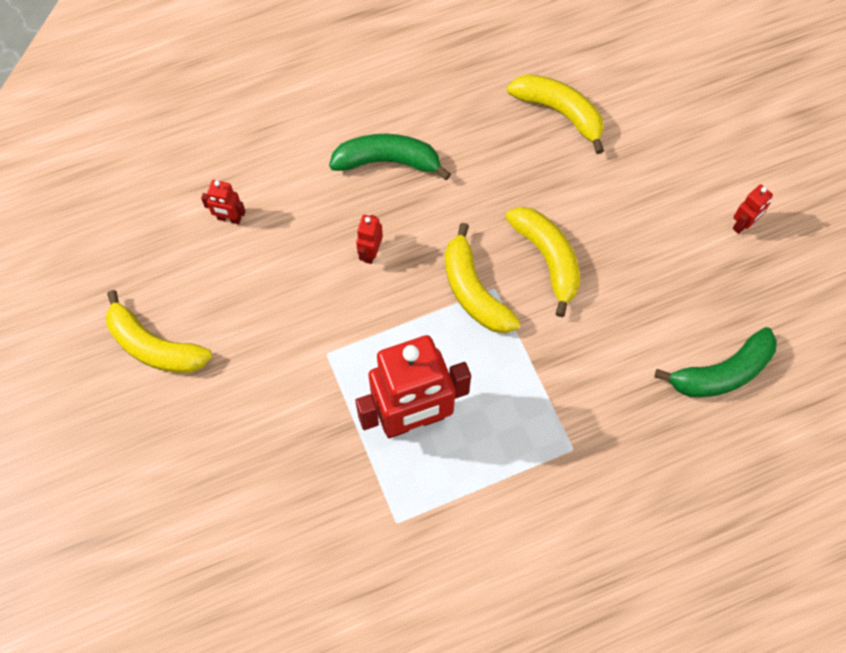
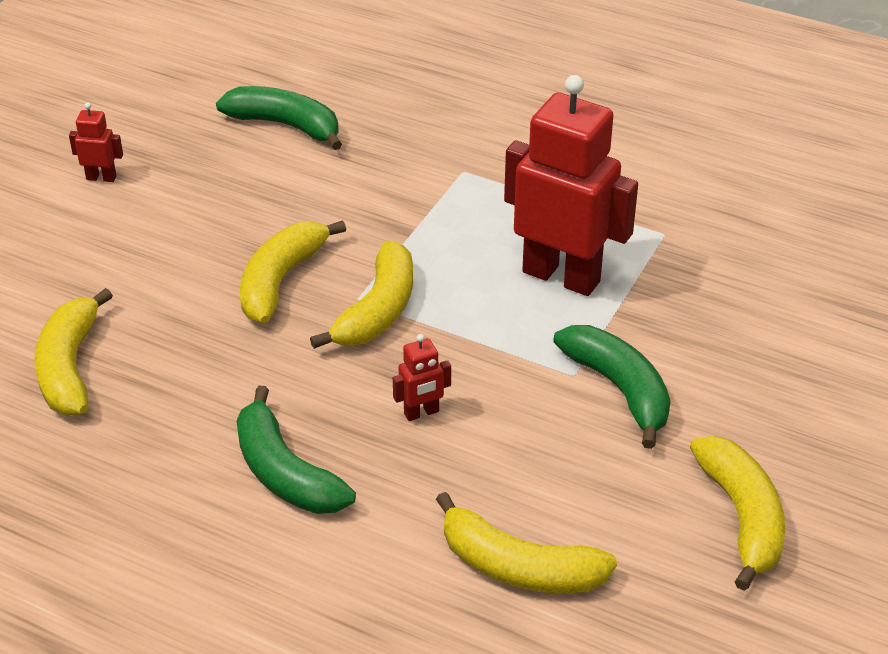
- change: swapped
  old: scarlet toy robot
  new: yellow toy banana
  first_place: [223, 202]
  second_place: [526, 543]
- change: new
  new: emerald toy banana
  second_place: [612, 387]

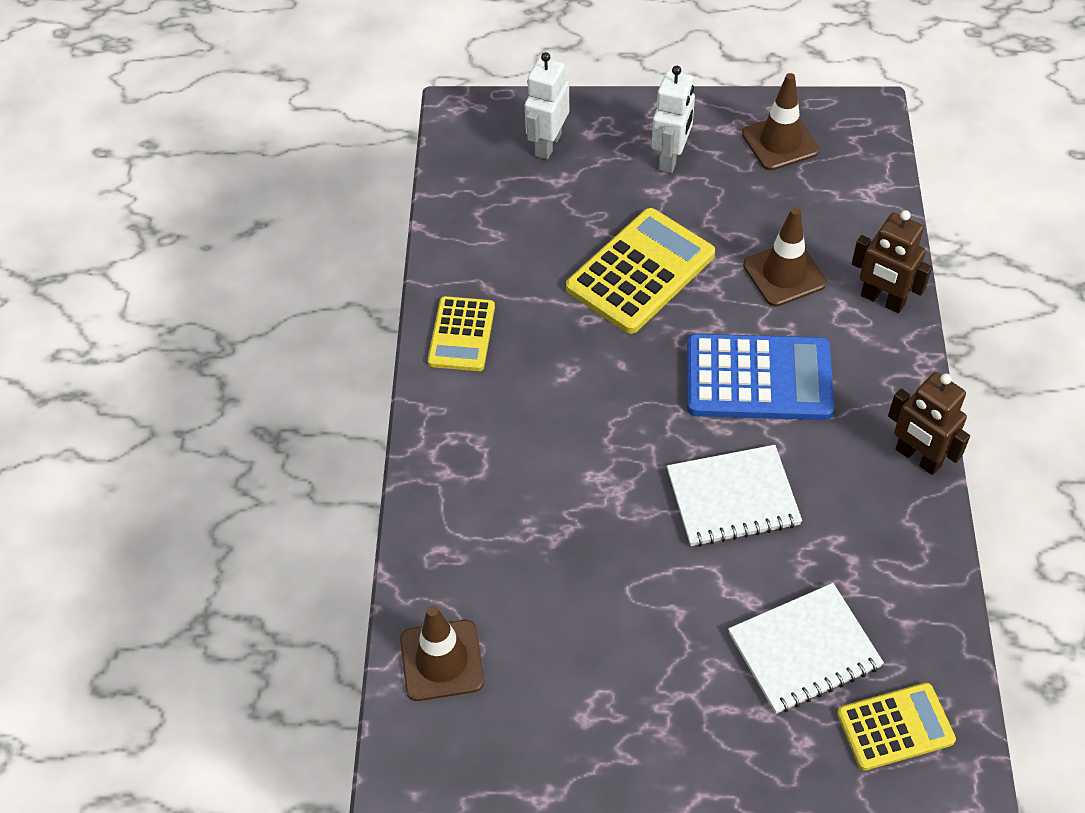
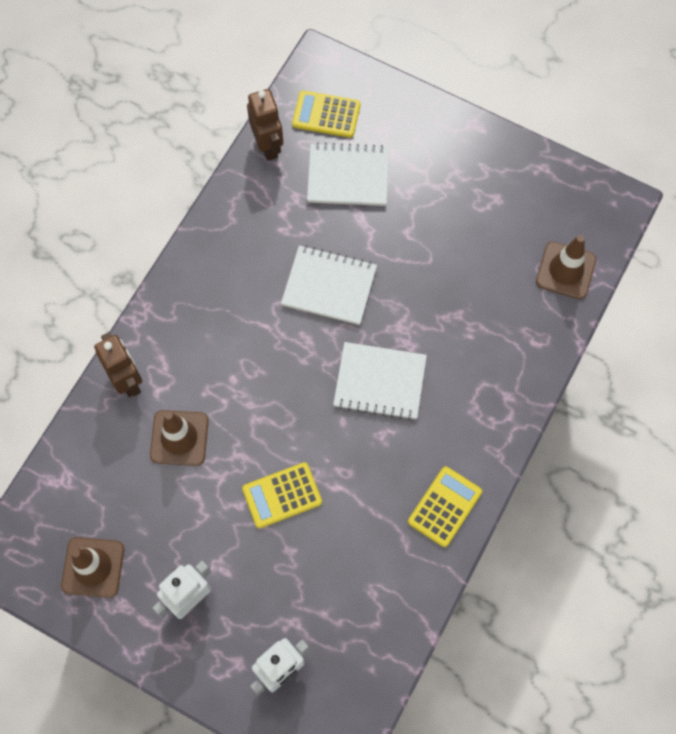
- change: scaled
  old: yellow pocket calculator
  first_place: [640, 271]
  second_place: [282, 495]
  factor: 0.61
- change: gone
  old: royal blue pocket calculator
  first_place: [760, 377]
- change: shifted
  old: dark brown toy robot
  first_place: [929, 423]
  second_place: [265, 125]
- change: new
  new: white notebook
  second_place: [380, 381]

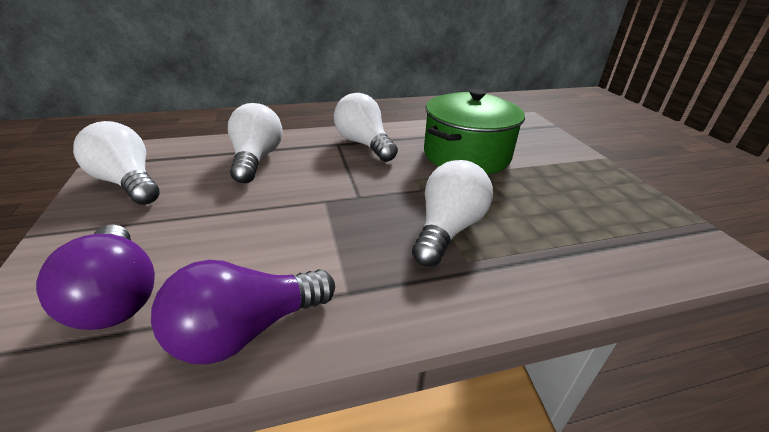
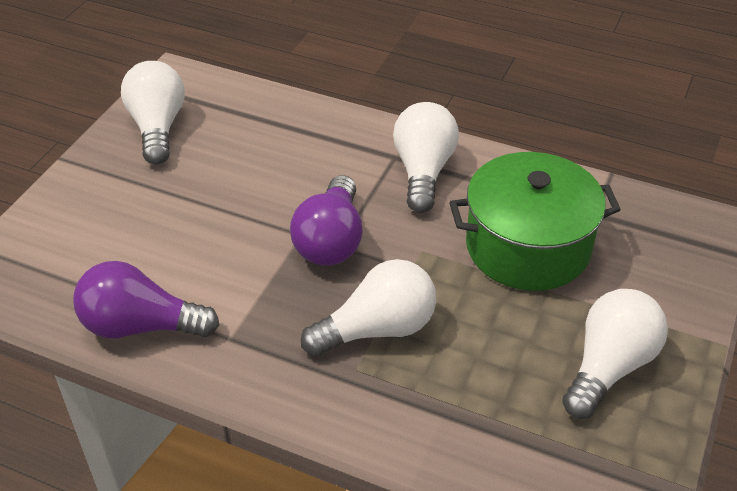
- change: shifted
  old: white bulb
  first_place: [255, 143]
  second_place: [615, 354]
- change: shifted
  old: violet bulb
  first_place: [95, 277]
  second_place: [326, 220]

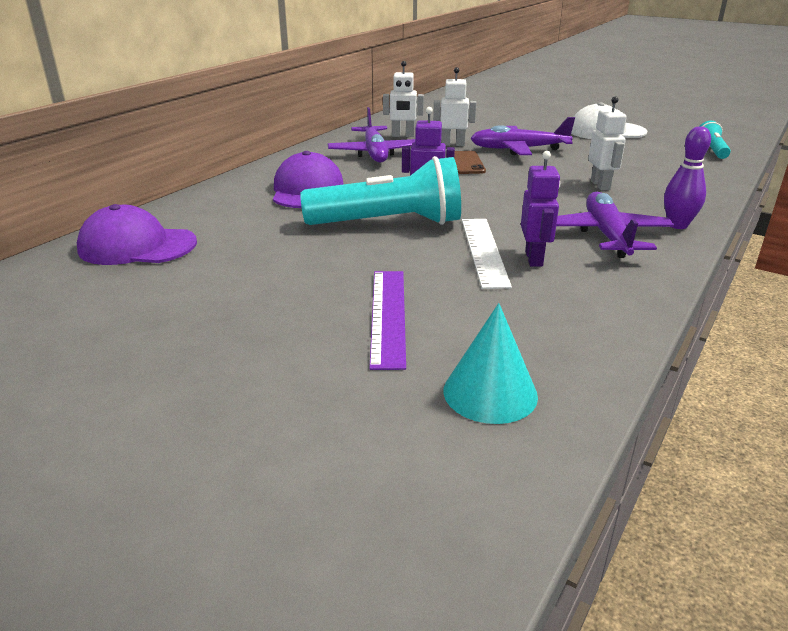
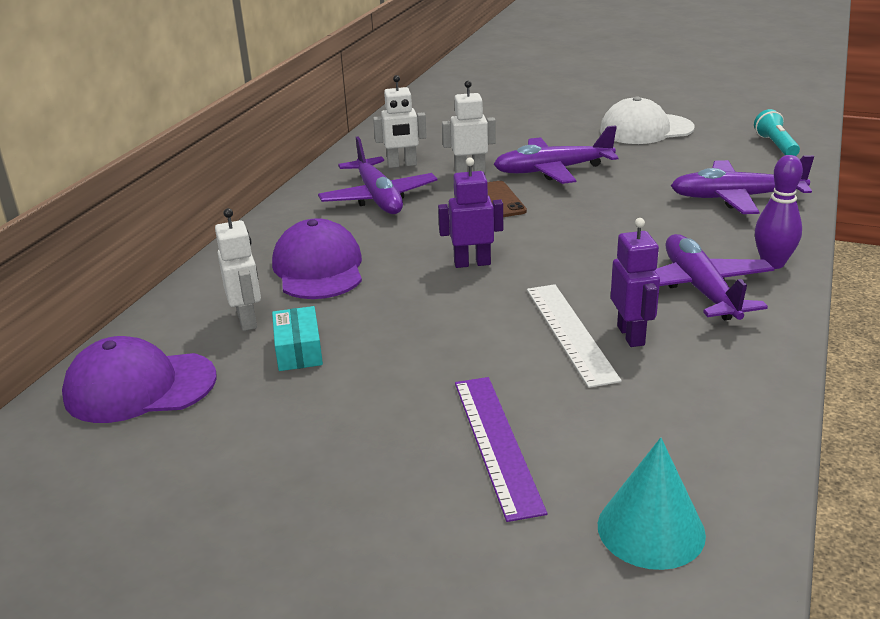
- change: shifted
  old: white toy robot
  first_place: [607, 143]
  second_place: [238, 269]
- change: gone
  old: turquoise pocket torch
  first_place: [380, 190]
- change: new
  new: violet toy plane
  second_place: [742, 184]
- change: new
  new: turquoise box
  second_place: [297, 338]

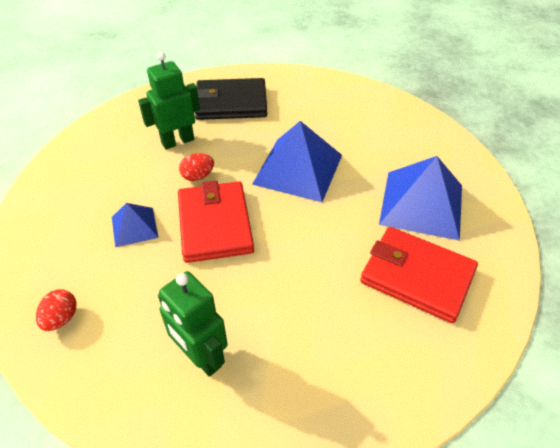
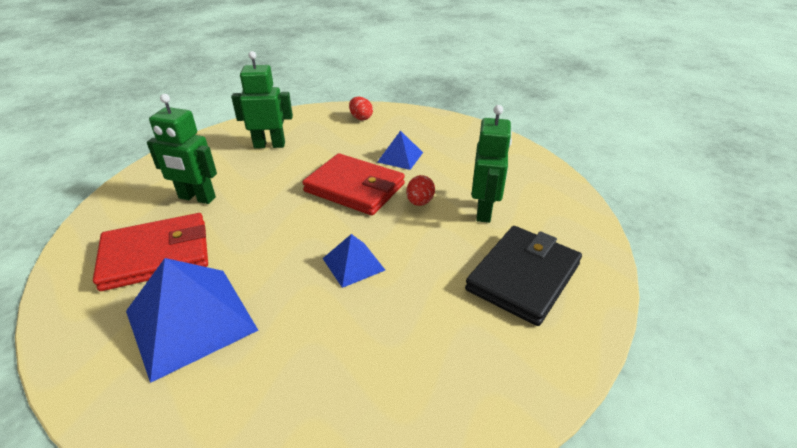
- change: scaled
  old: royal blue solid pyramid
  first_place: [297, 161]
  second_place: [354, 261]
  factor: 0.53
- change: new
  new: emerald toy robot
  second_place: [182, 149]

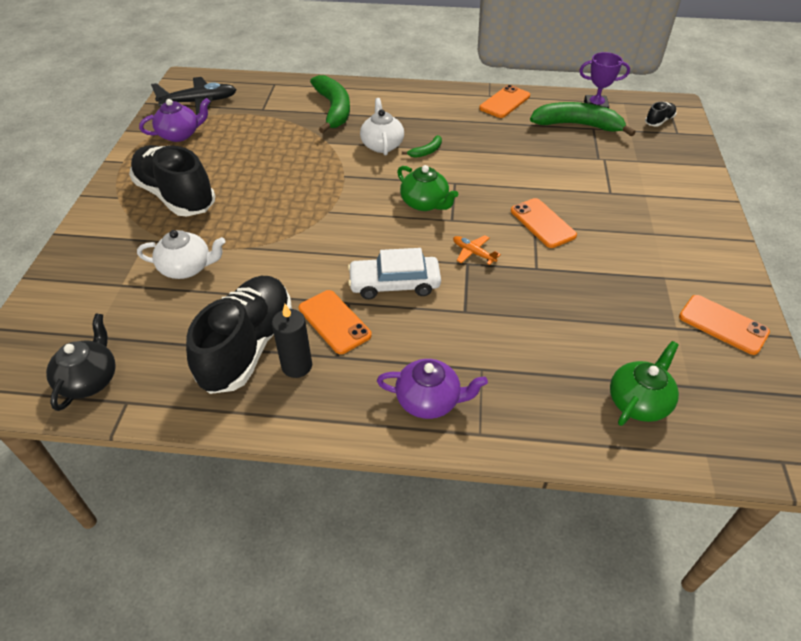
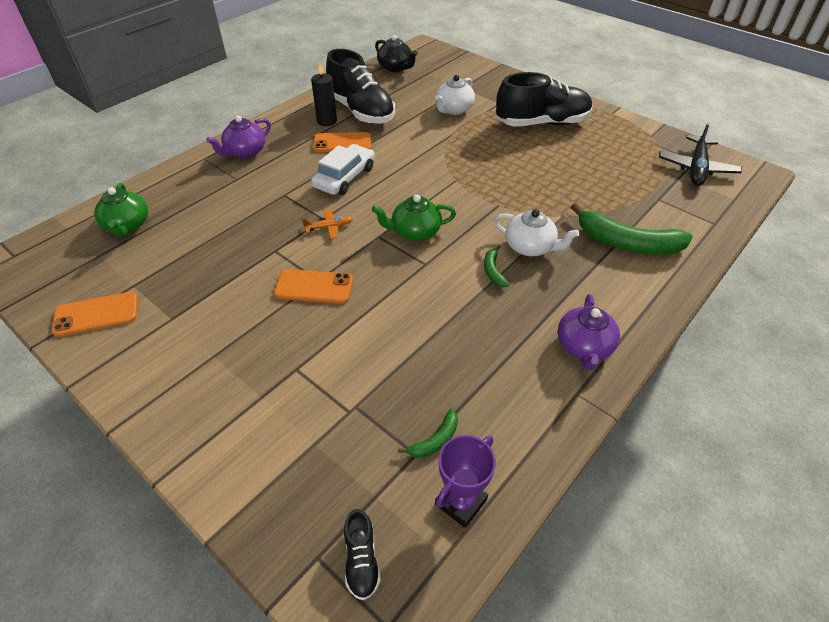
- change: gone
  old: orange phone
  first_place: [504, 101]
- change: shifted
  old: violet tea pot
  first_place: [174, 120]
  second_place: [588, 332]
- change: scaled
  old: emerald toy banana
  first_place: [583, 119]
  second_place: [428, 433]
  factor: 0.46

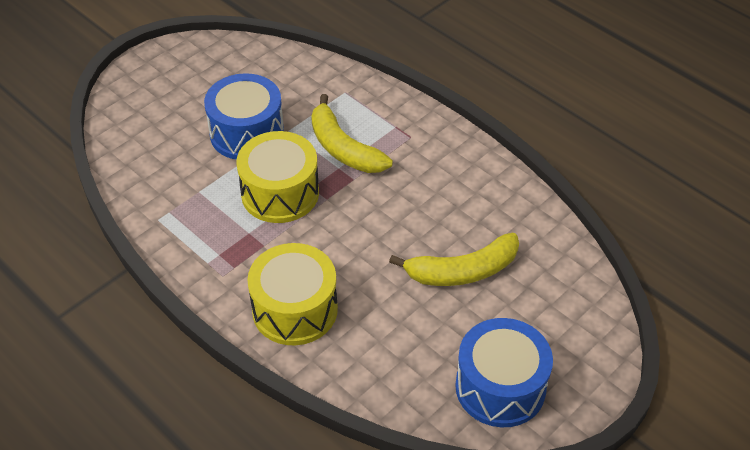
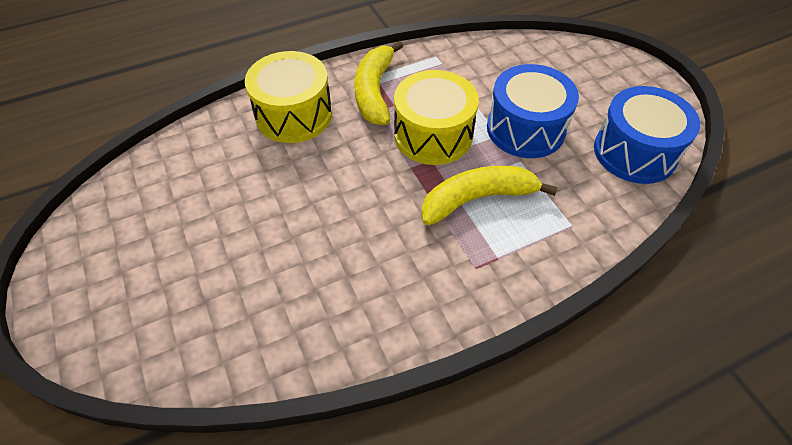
- change: shifted
  old: yellow toy banana
  first_place: [454, 259]
  second_place: [378, 83]
- change: shifted
  old: royal blue drum
  first_place: [504, 372]
  second_place: [647, 135]

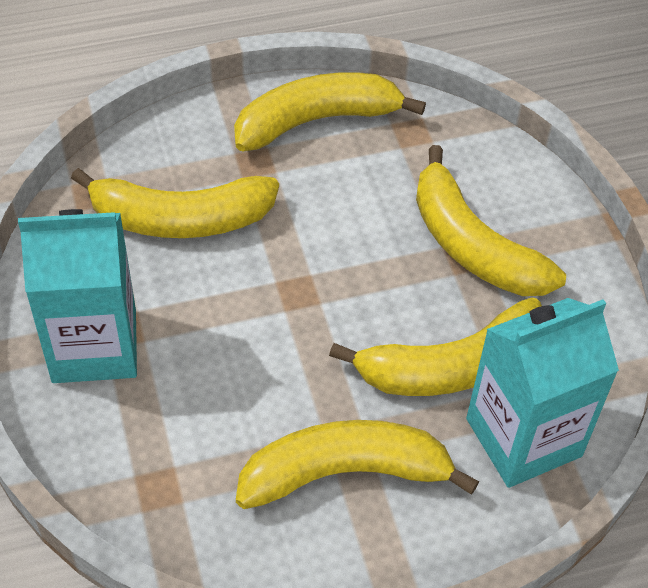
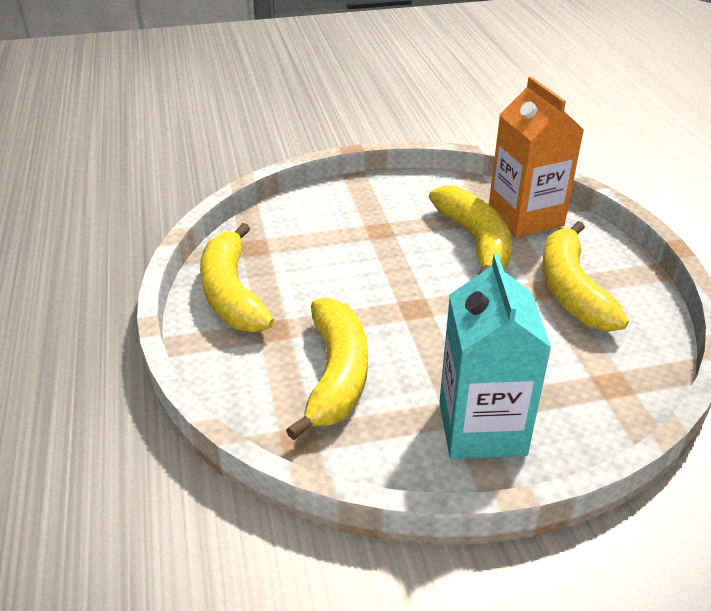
- change: gone
  old: yellow toy banana
  first_place: [491, 220]
- change: repainted
  old: turquoise carton
  new: orange carton
  first_place: [542, 393]
  second_place: [536, 157]

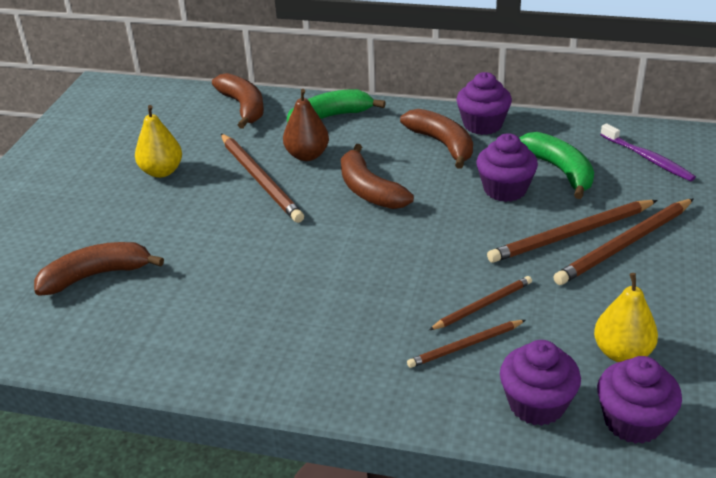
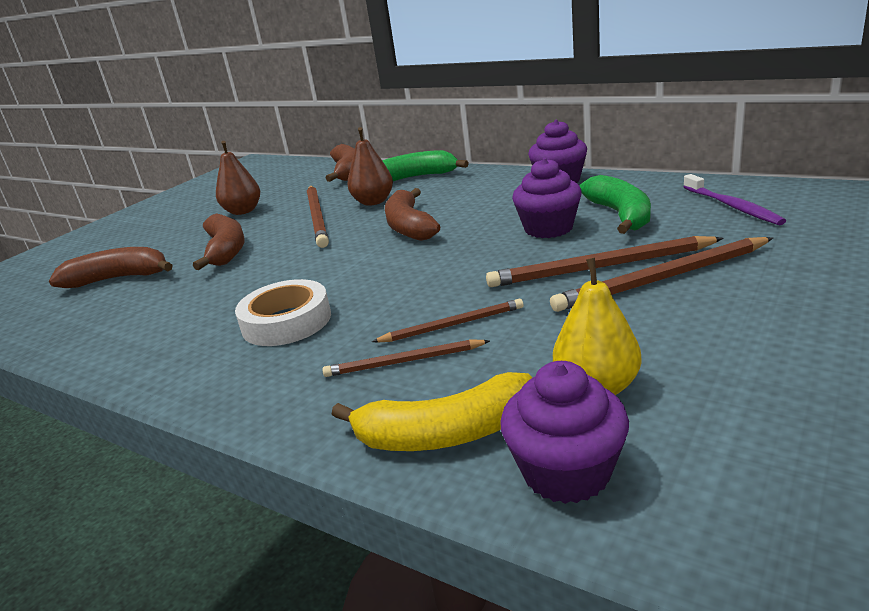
- change: repainted
  old: yellow pear
  new: dark brown pear
  first_place: [158, 141]
  second_place: [238, 178]
- change: shifted
  old: dark brown toy banana
  first_place: [436, 139]
  second_place: [219, 241]
- change: swapped
  old: violet fairy cake
  new: yellow toy banana
  first_place: [540, 383]
  second_place: [431, 411]
- change: new
  new: white sticky tape
  second_place: [283, 312]

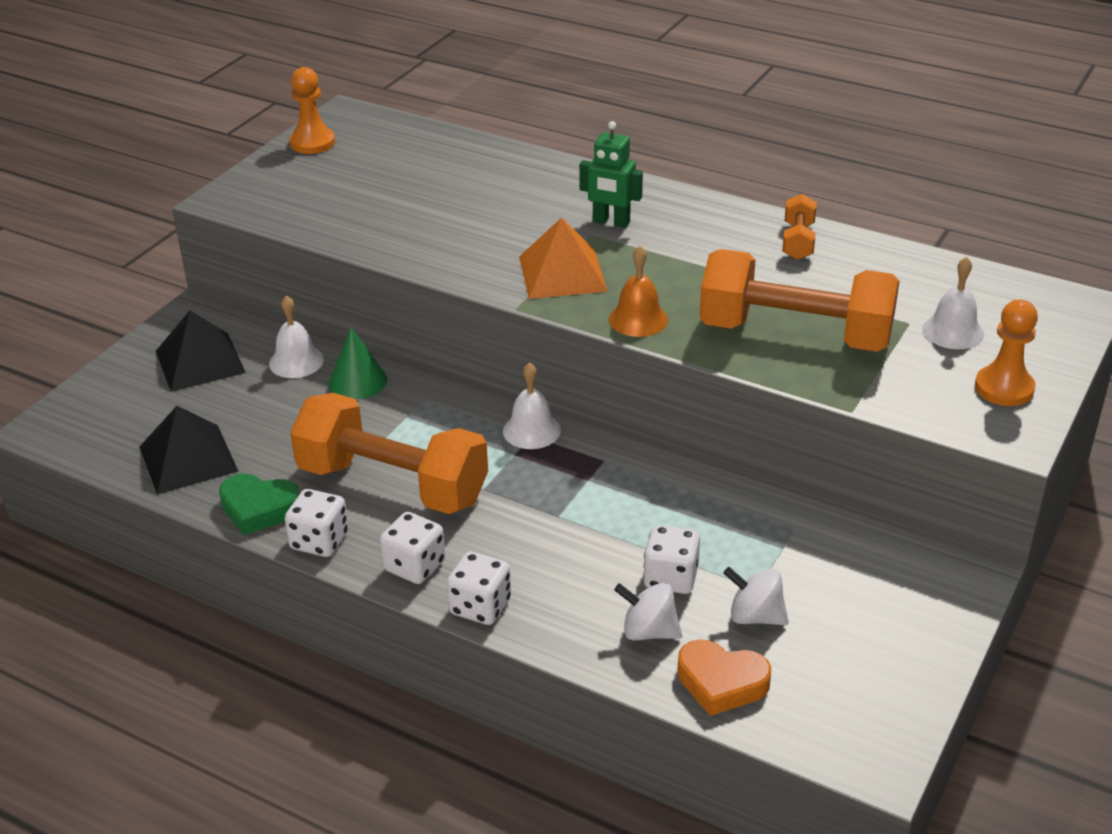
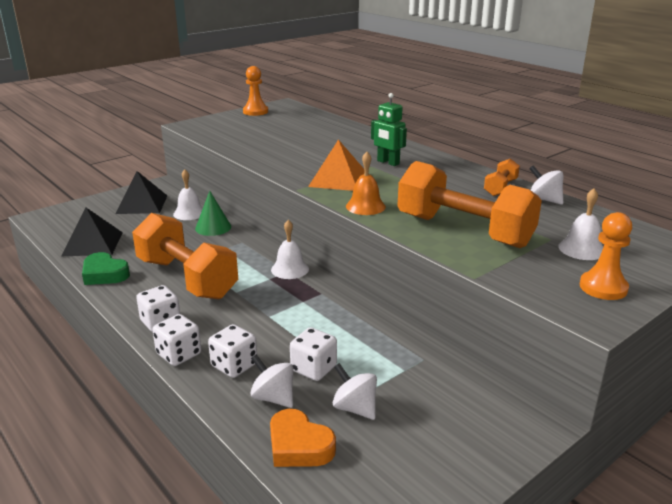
- change: shifted
  old: white die
  first_place: [316, 523]
  second_place: [232, 351]
- change: new
  new: white toy top
  second_place: [546, 185]

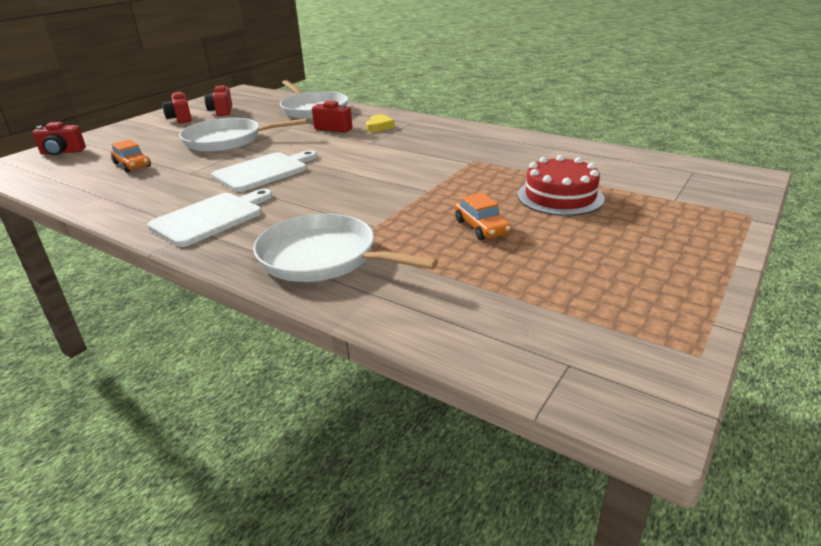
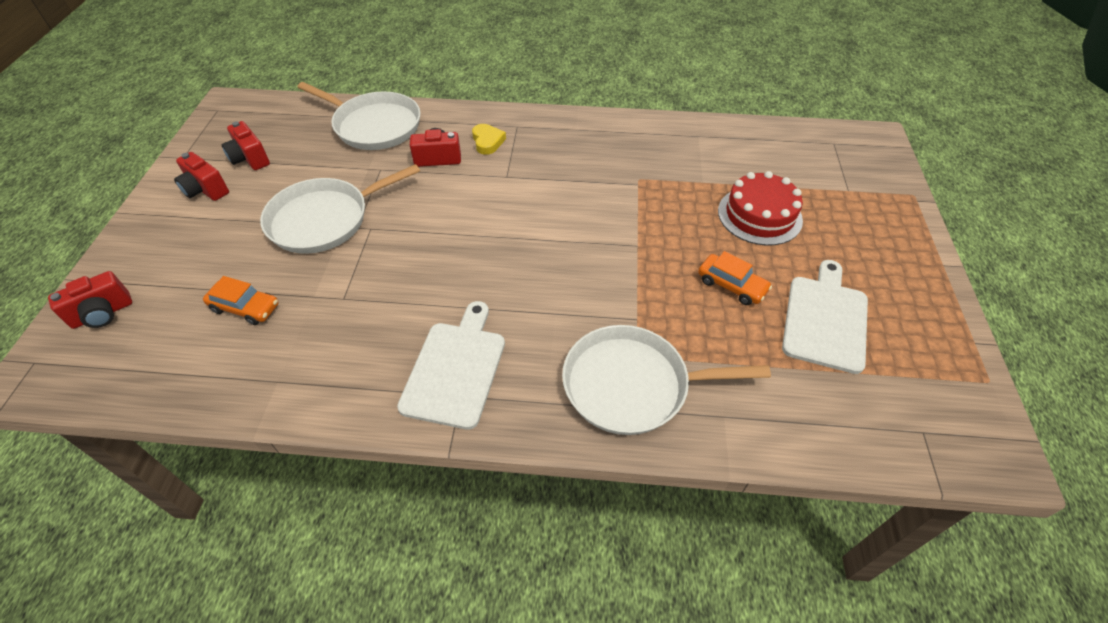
- change: shifted
  old: white chopping board
  first_place: [264, 171]
  second_place: [825, 317]

